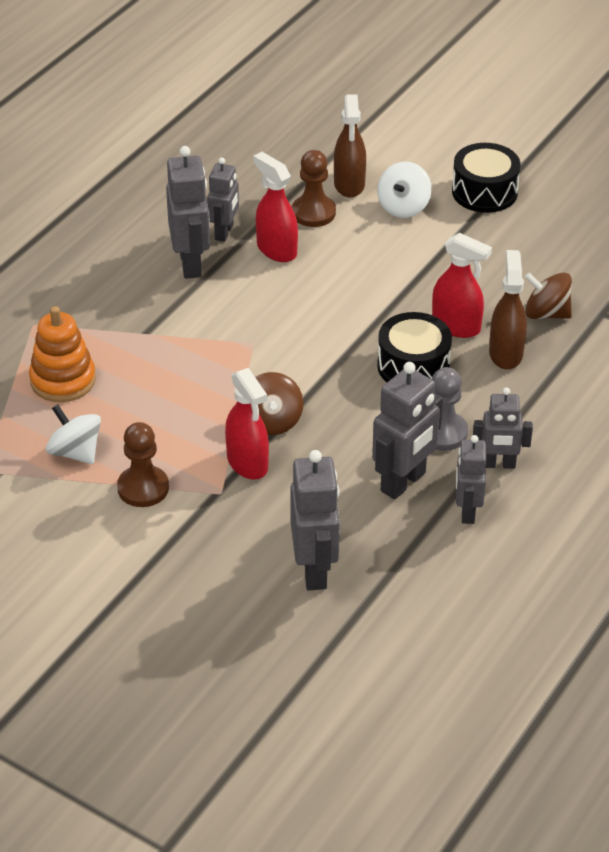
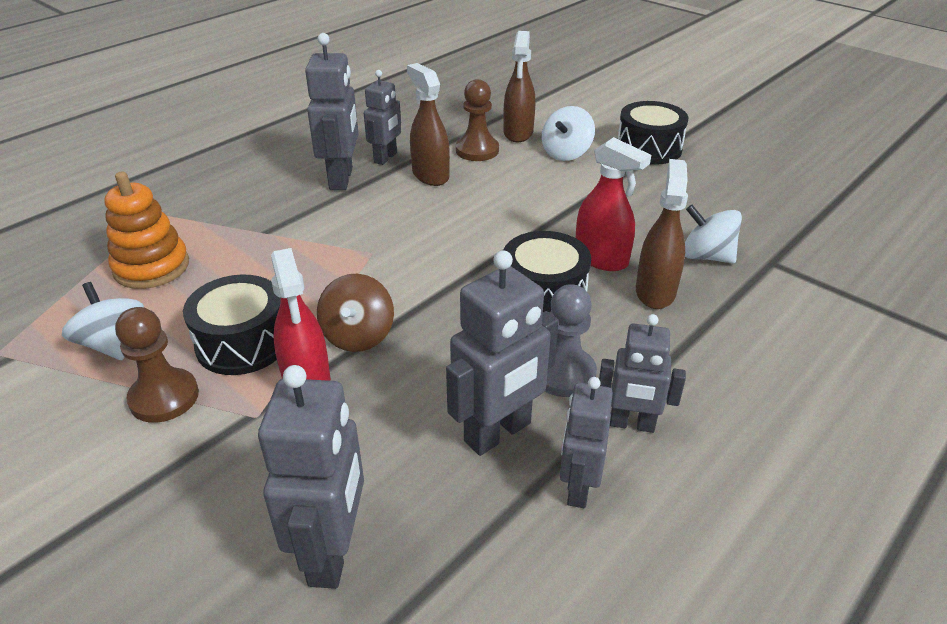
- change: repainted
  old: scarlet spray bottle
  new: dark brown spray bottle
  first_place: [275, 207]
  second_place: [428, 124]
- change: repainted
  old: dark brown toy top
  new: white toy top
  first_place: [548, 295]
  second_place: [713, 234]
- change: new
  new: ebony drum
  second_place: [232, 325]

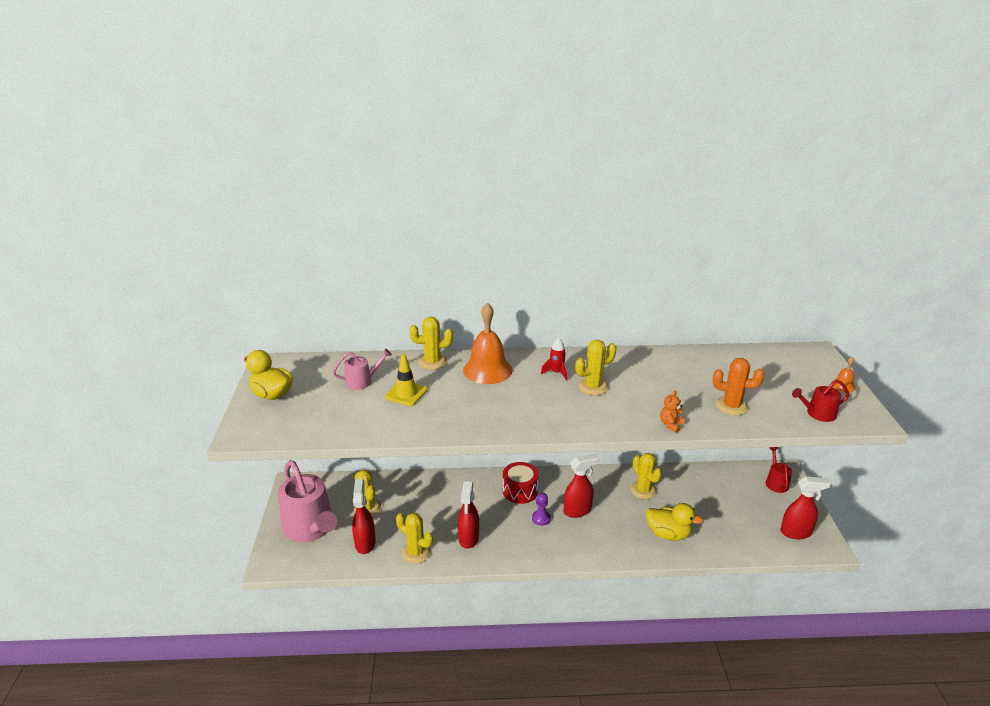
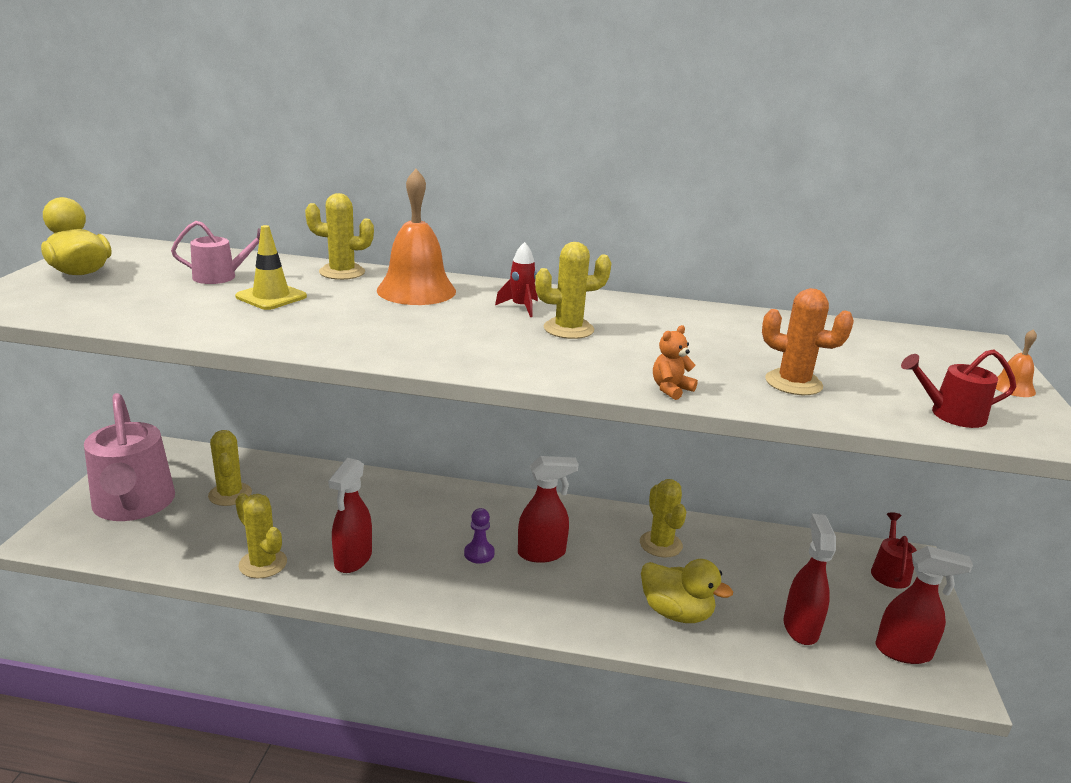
- change: gone
  old: scarlet drum
  first_place: [521, 483]
- change: shifted
  old: scarlet spray bottle
  first_place: [364, 516]
  second_place: [809, 579]

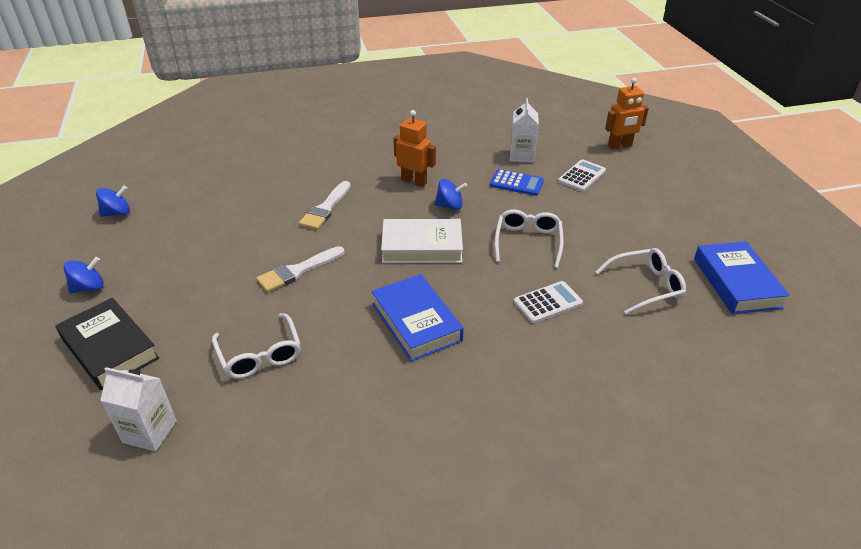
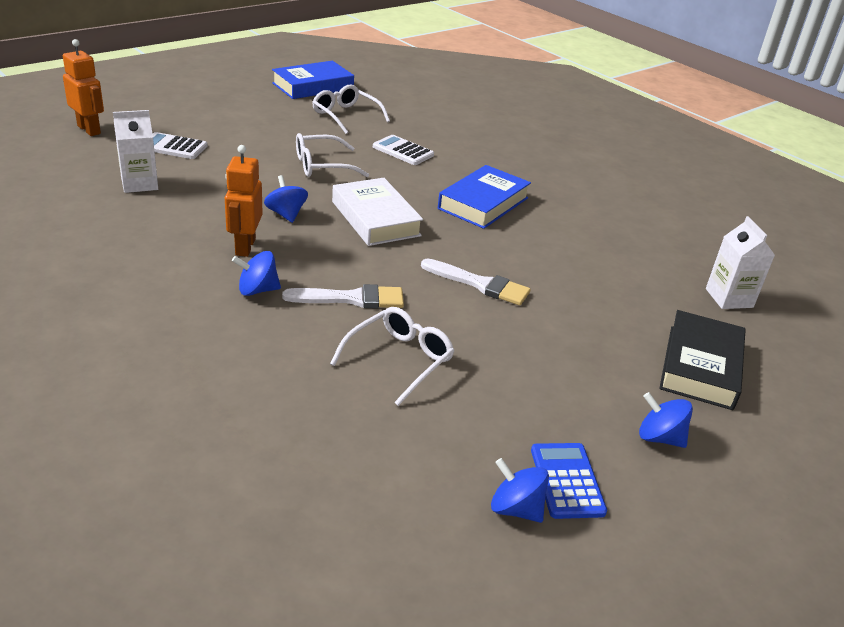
- change: shifted
  old: royal blue pocket calculator
  first_place: [517, 182]
  second_place: [569, 481]
- change: shifted
  old: white glasses
  first_place: [256, 346]
  second_place: [392, 356]
- change: new
  new: royal blue toy top
  second_place: [256, 273]

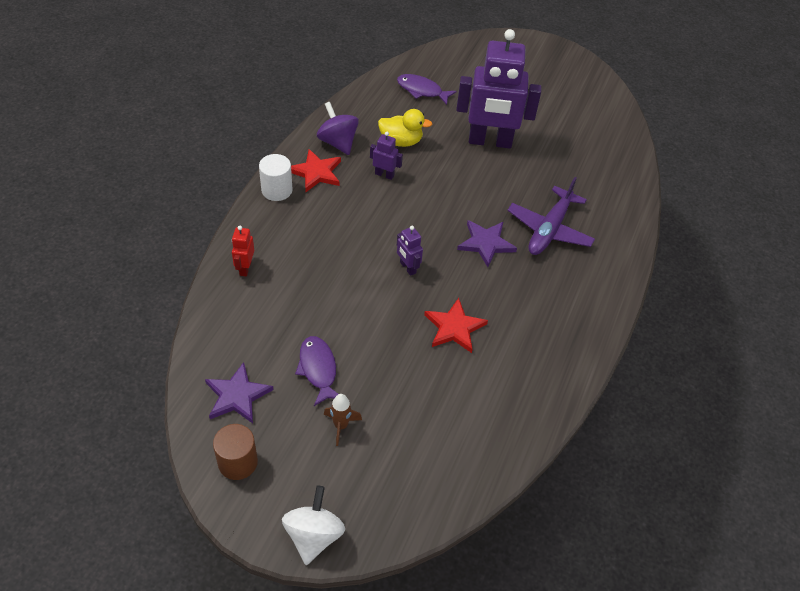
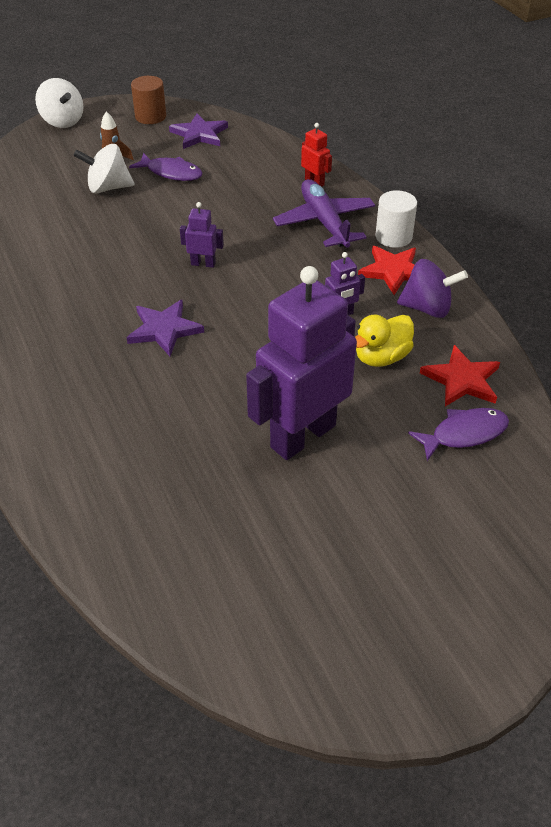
- change: shifted
  old: violet toy plane
  first_place: [551, 216]
  second_place: [324, 213]
- change: shifted
  old: scarlet star shape
  first_place: [456, 325]
  second_place: [460, 375]
- change: new
  new: white toy top
  second_place: [104, 169]

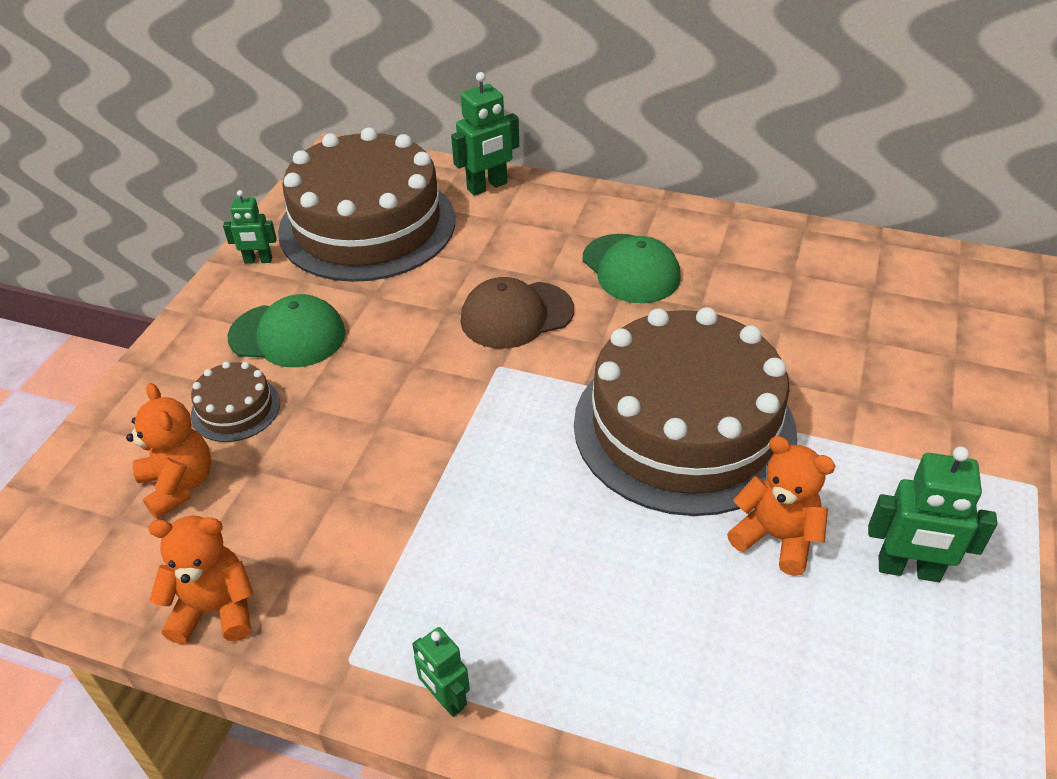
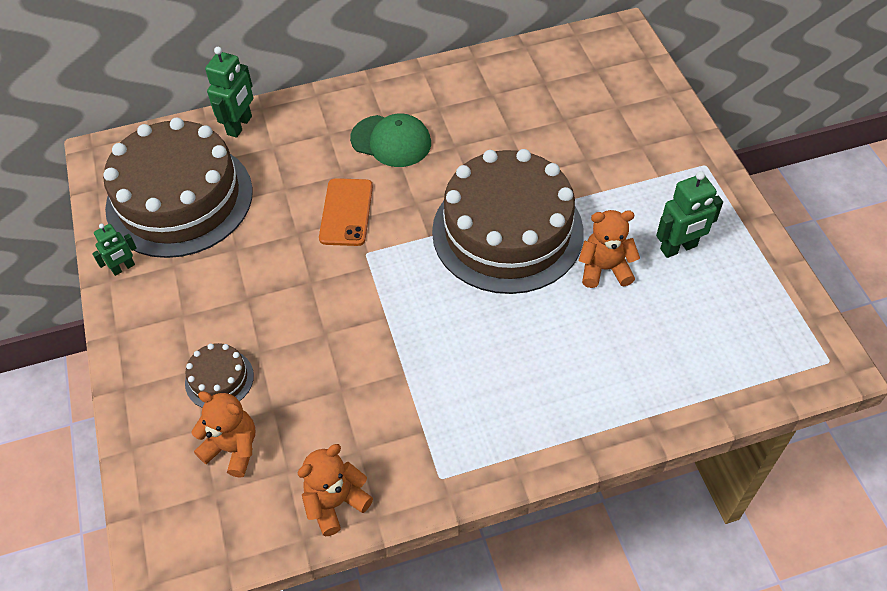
- change: swapped
  old: dark brown baseball cap
  new: orange phone
  first_place: [517, 313]
  second_place: [346, 212]
- change: gone
  old: emerald baseball cap
  first_place: [286, 330]
- change: gone
  old: emerald toy robot
  first_place: [441, 672]

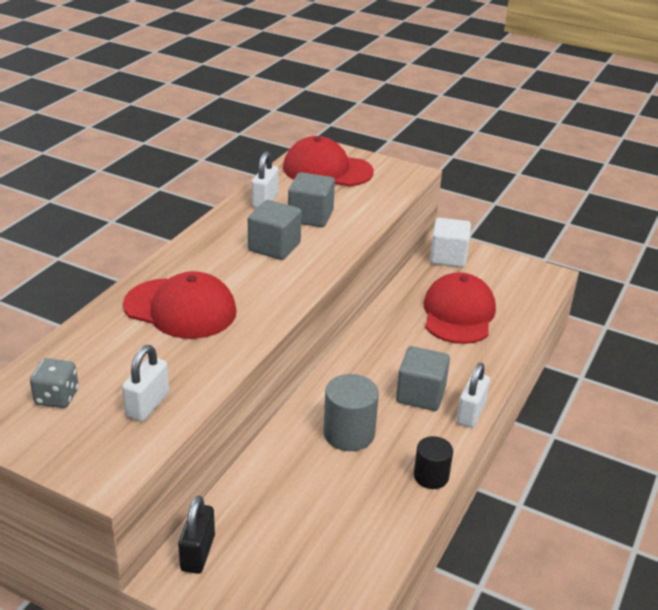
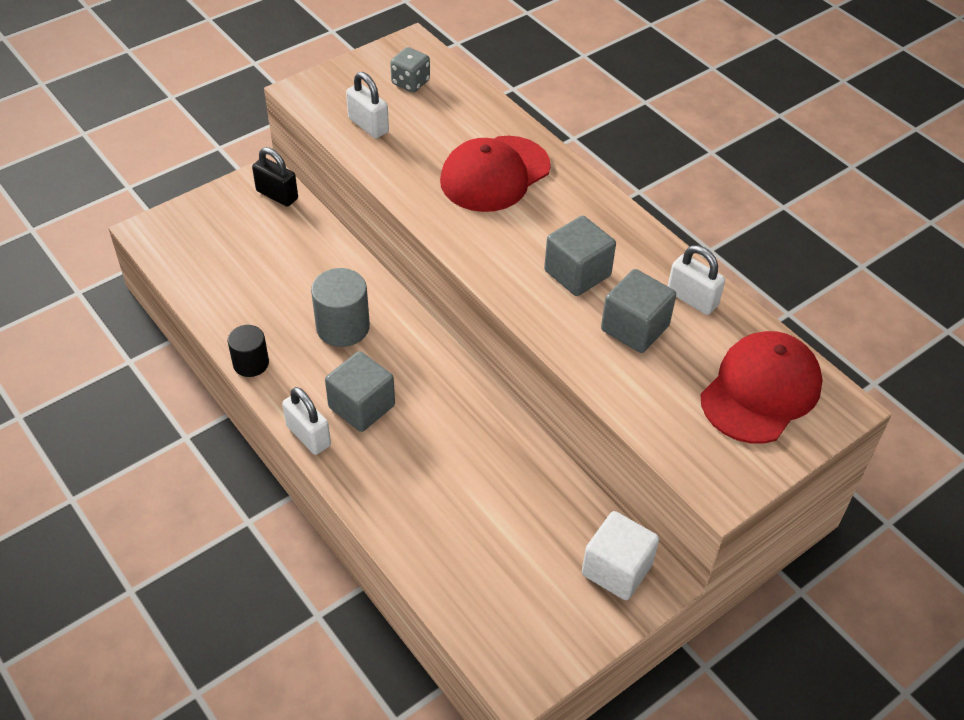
- change: gone
  old: scarlet baseball cap
  first_place: [459, 308]

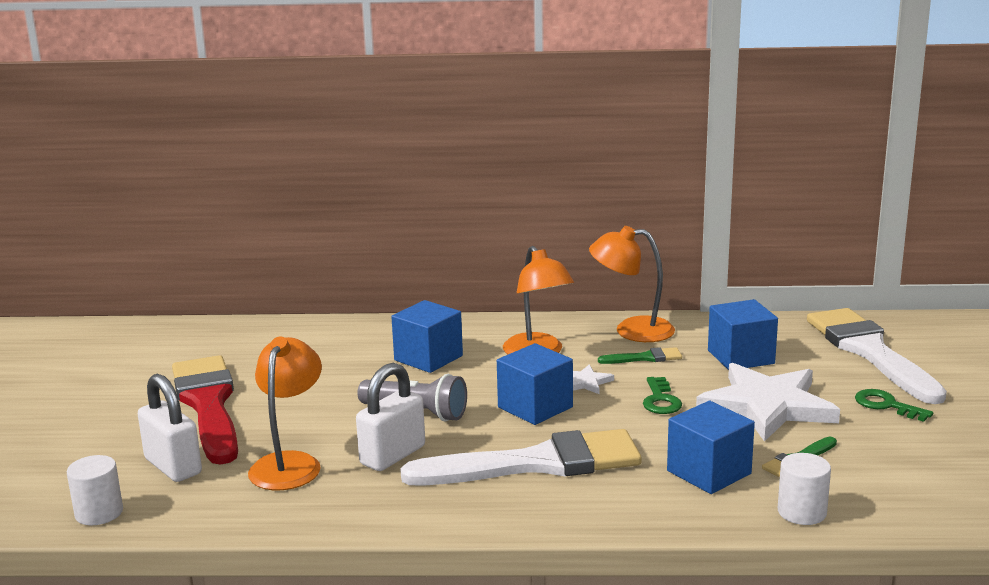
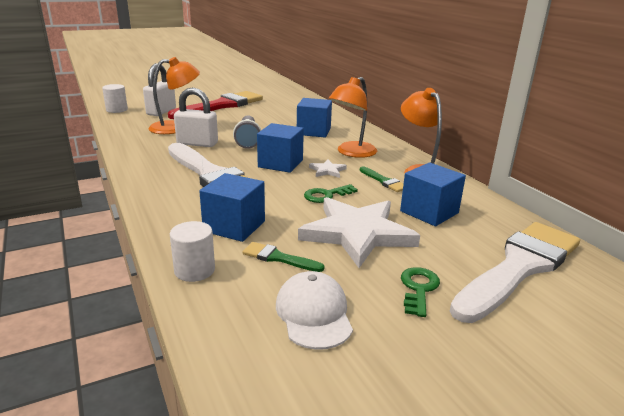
- change: new
  new: white baseball cap
  second_place: [314, 310]

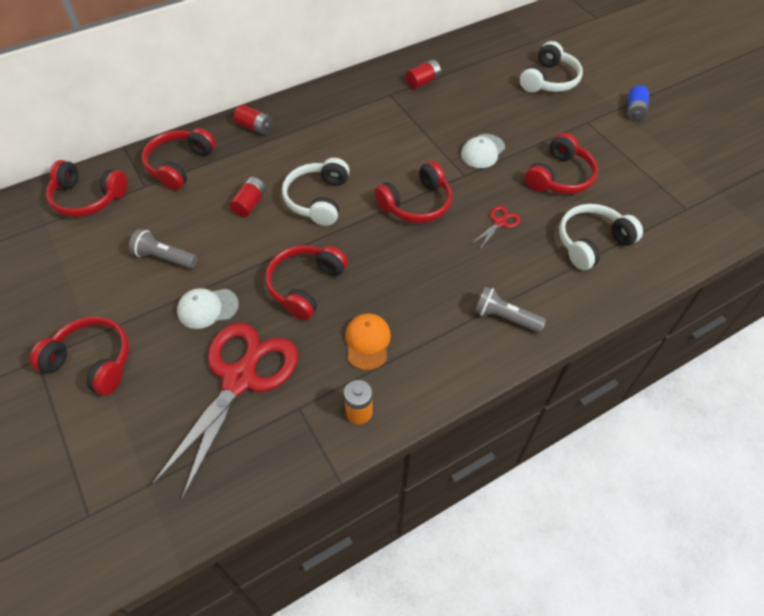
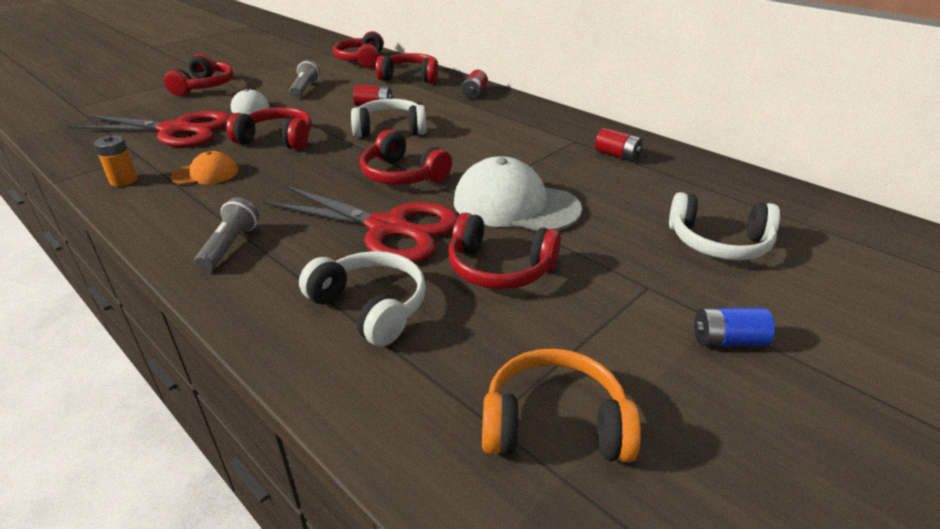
- change: scaled
  old: white baseball cap
  first_place: [483, 151]
  second_place: [518, 193]
  factor: 1.88
- change: scaled
  old: scarlet pair of scissors
  first_place: [496, 228]
  second_place: [360, 224]
  factor: 2.49
- change: new
  new: orange headphones
  second_place: [561, 405]

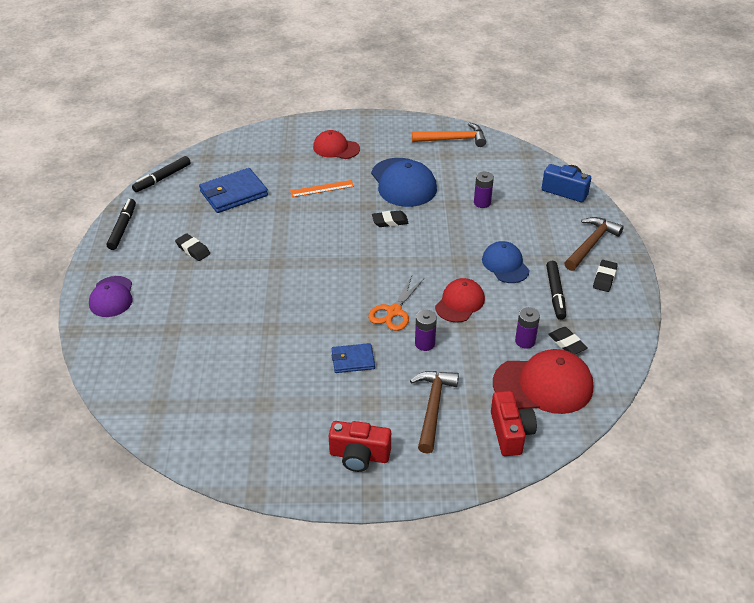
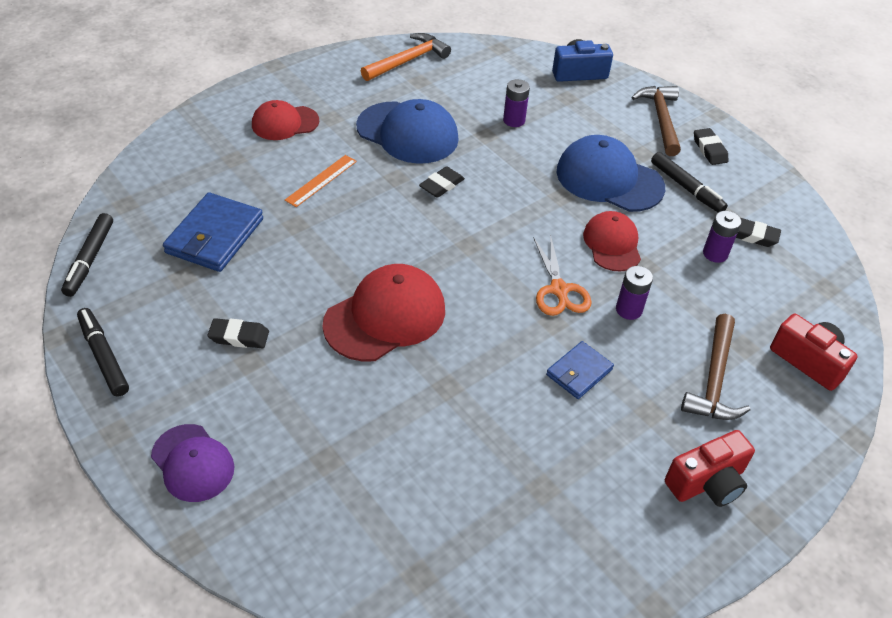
- change: scaled
  old: royal blue baseball cap
  first_place: [506, 262]
  second_place: [610, 173]
  factor: 1.58
- change: shifted
  old: scarlet baseball cap
  first_place: [543, 381]
  second_place: [383, 313]
- change: rotated
  old: dark brown hammer
  first_place: [434, 412]
  second_place: [715, 367]
  degrees: -135

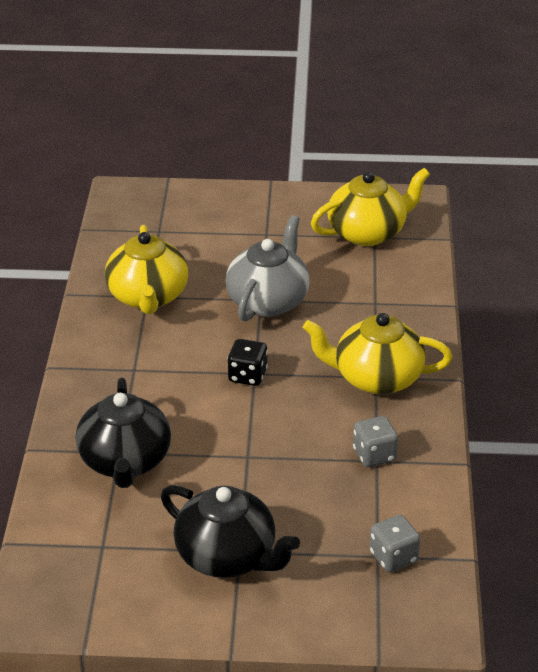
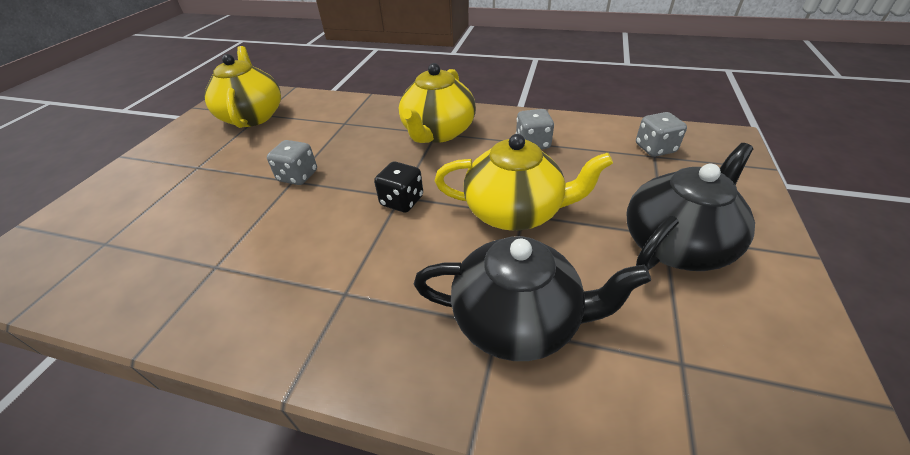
- change: swapped
  old: gray tea pot
  new: gray die
  first_place: [268, 268]
  second_place: [292, 162]
- change: shifted
  old: yellow tea pot
  first_place: [146, 269]
  second_place: [524, 182]

